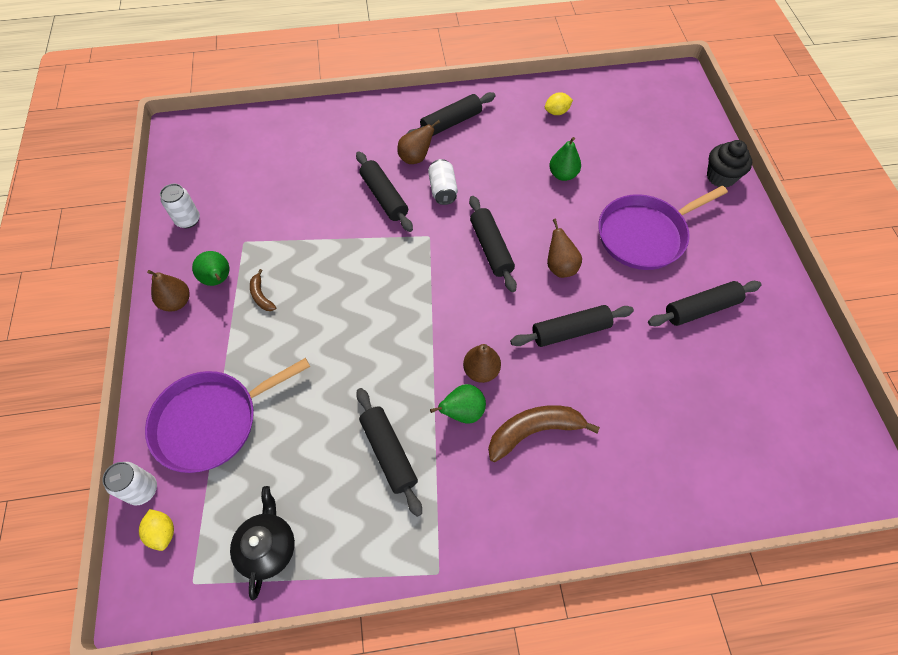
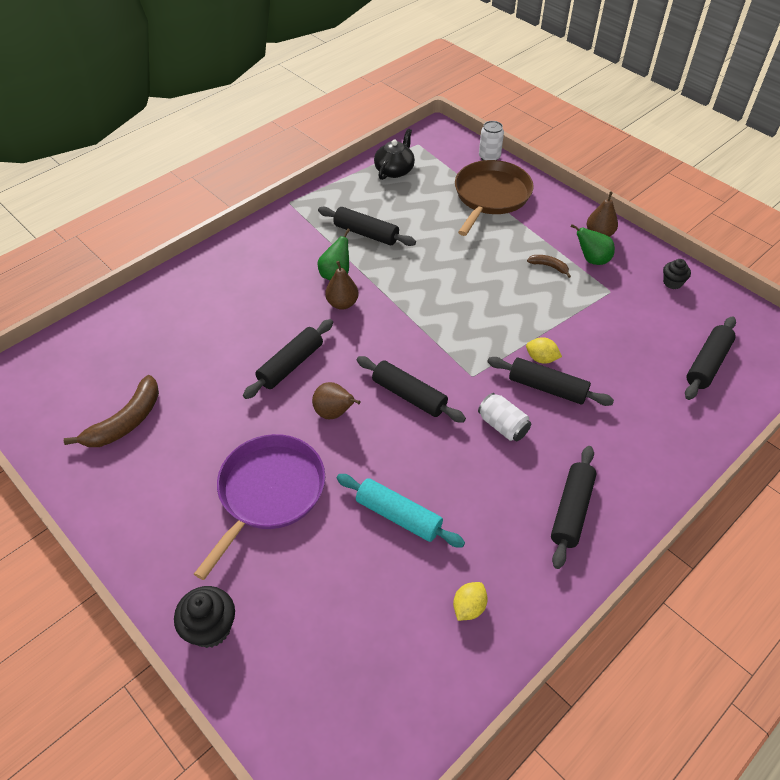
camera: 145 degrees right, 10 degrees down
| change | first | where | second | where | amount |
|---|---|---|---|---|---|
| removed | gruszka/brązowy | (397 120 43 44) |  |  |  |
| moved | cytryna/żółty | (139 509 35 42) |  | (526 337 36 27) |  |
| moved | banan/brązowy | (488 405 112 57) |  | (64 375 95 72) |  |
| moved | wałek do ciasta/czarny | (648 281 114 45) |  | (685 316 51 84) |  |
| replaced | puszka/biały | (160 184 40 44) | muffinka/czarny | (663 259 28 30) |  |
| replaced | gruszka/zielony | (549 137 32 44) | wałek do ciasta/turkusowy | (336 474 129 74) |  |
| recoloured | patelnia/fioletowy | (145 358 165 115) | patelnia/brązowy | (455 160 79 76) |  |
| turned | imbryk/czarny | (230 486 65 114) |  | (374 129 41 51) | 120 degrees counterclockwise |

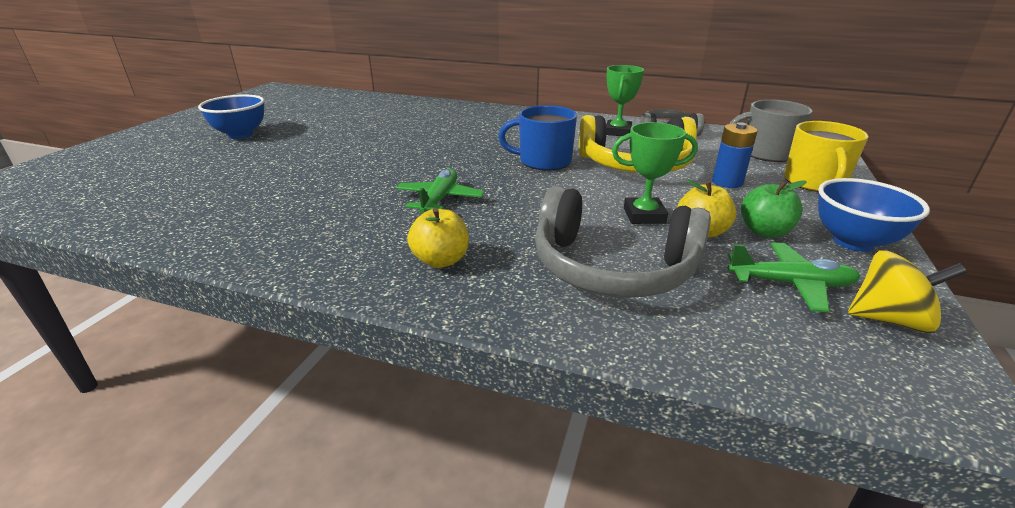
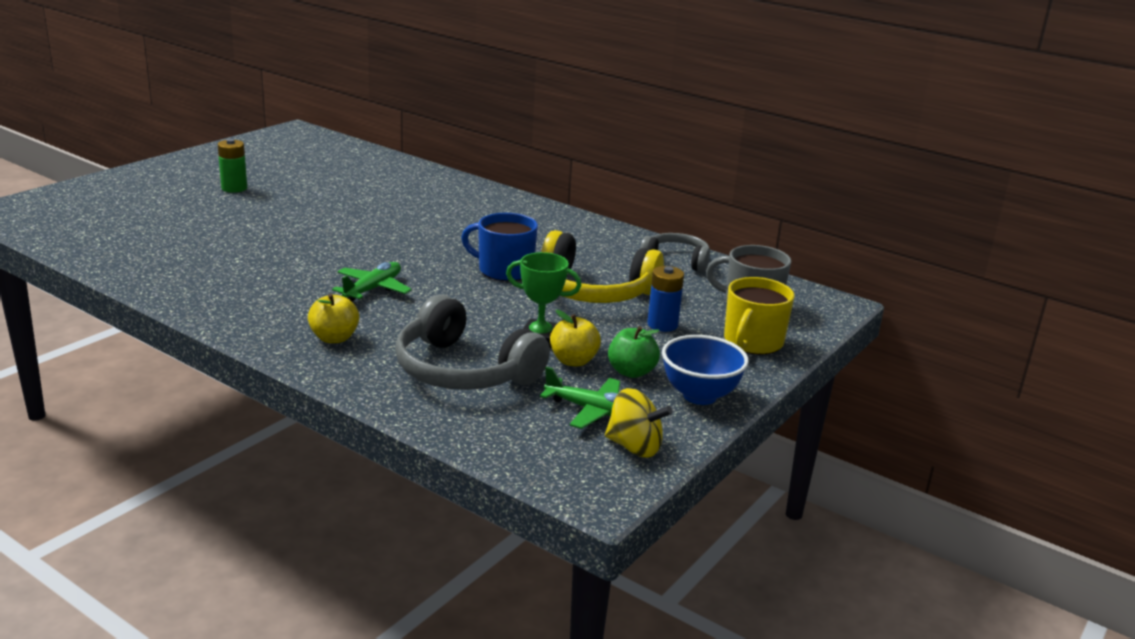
camera: 15 degrees right, 5 degrees down
| change | first | where | second | where | amount |
|---|---|---|---|---|---|
| removed | puchar/zielony | (606 65 38 71) |  |  |  |
| replaced | miska/niebieski | (198 95 67 44) | bateria/zielony | (218 139 29 54) |  |

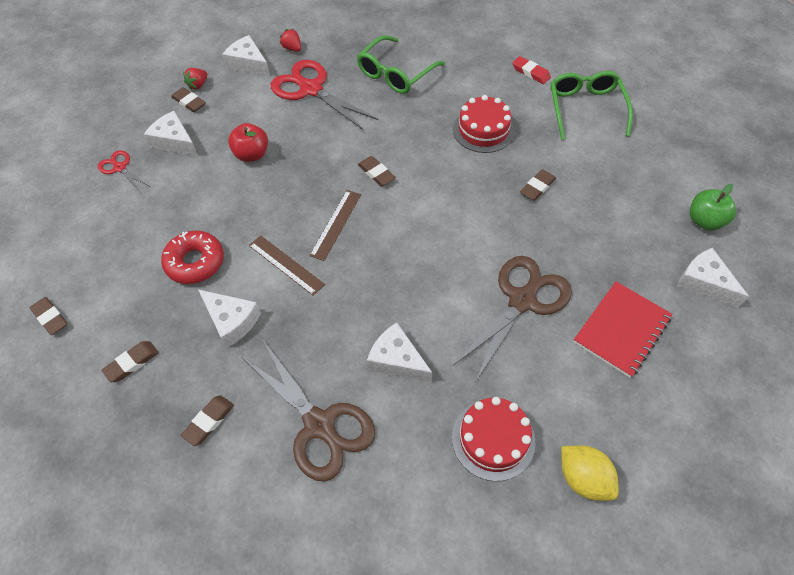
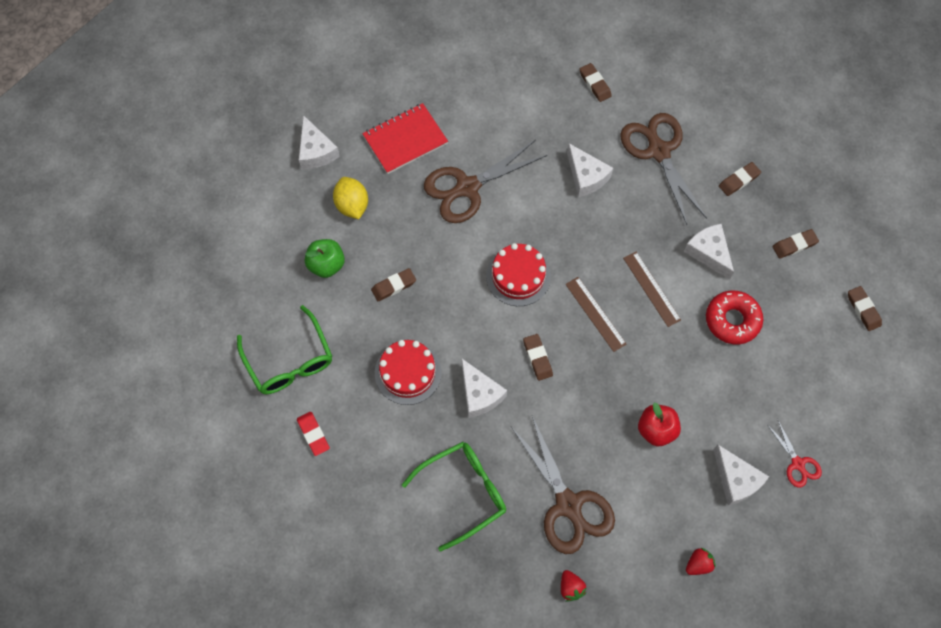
camera: 160 degrees left, 10 degrees up
| change | first | where | second | where | amount |
|---|---|---|---|---|---|
| moved | gumka do mazania/brązowy | (171 87 35 25) |  | (580 63 32 39) |  |
| moved | ser/biały | (222 35 48 41) |  | (462 359 45 59) |  |
| moved | tort/czerwony | (452 397 84 84) |  | (486 243 65 63) |  |
| moved | cytryna/żółty | (561 445 58 56) |  | (333 177 35 42) |  |
| moved | jabłko/zielony | (690 184 46 47) |  | (305 239 40 39) |  |
| recoloured | nożyczki/czerwony | (271 60 107 70) | nożyczki/brązowy | (511 416 104 138) |  |
| turned | linijka/brązowy | (309 190 52 71) |  | (565 277 61 75) | 75 degrees counterclockwise |
| turned | okulary/zielony | (550 71 83 69) |  | (237 305 95 89) | 45 degrees counterclockwise |

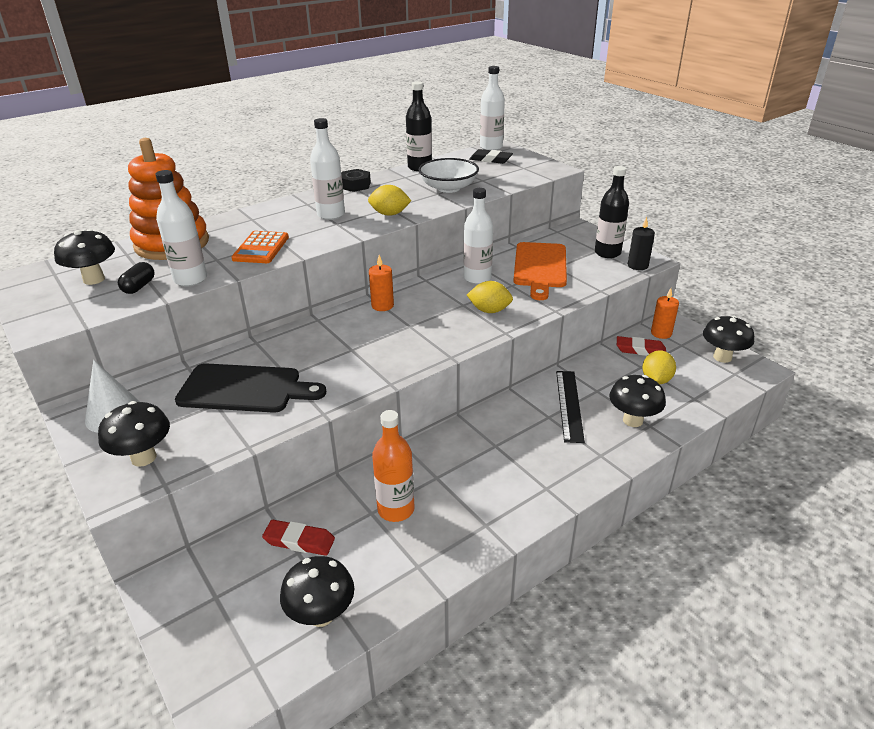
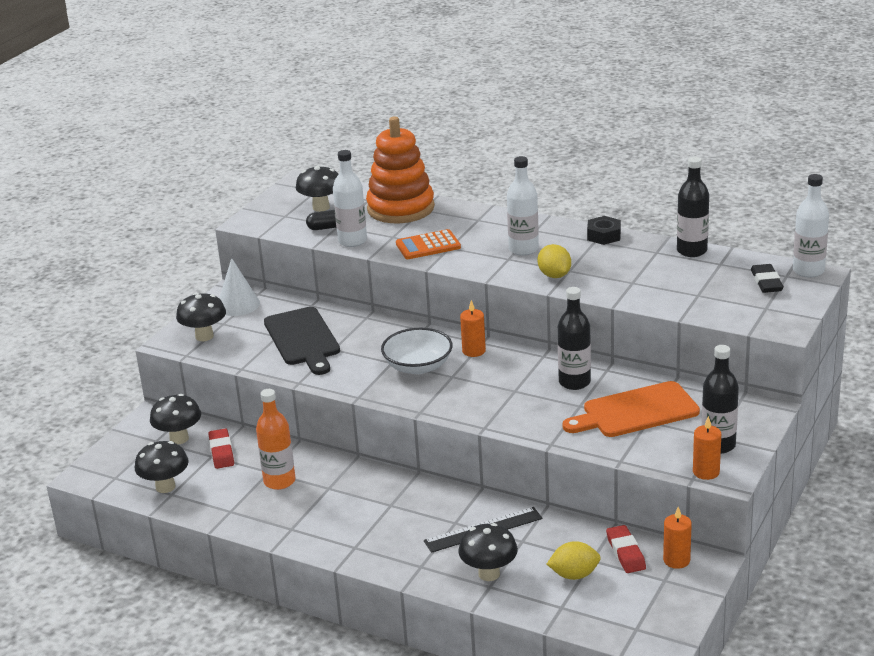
camera: 65 degrees right, 5 degrees down
| change | first | where | second | where | amount |
|---|---|---|---|---|---|
| removed | cytryna/żółty | (467 281 46 32) |  |  |  |
| moved | miska/biały | (418 158 61 35) |  | (381 328 72 46) |  |
| moved | grzyb/czarny | (703 316 51 47) |  | (150 394 51 50) |  |
| recoloured | butelka/biały | (464 188 29 96) | butelka/czarny | (558 287 33 103) |  |
| recoloured | świeca/czarny | (628 217 27 53) | świeca/pomarańczowy | (693 416 28 64) |  |

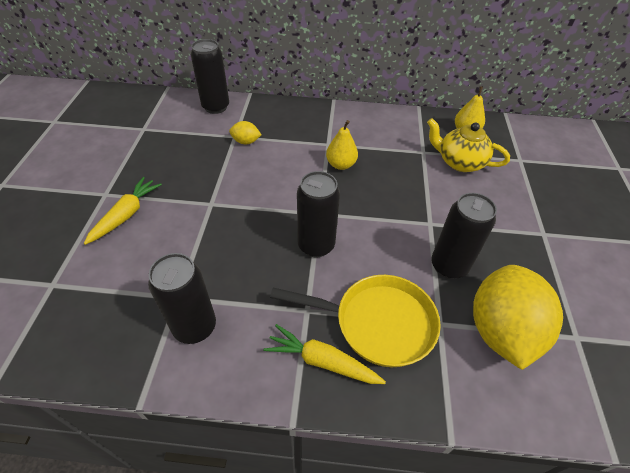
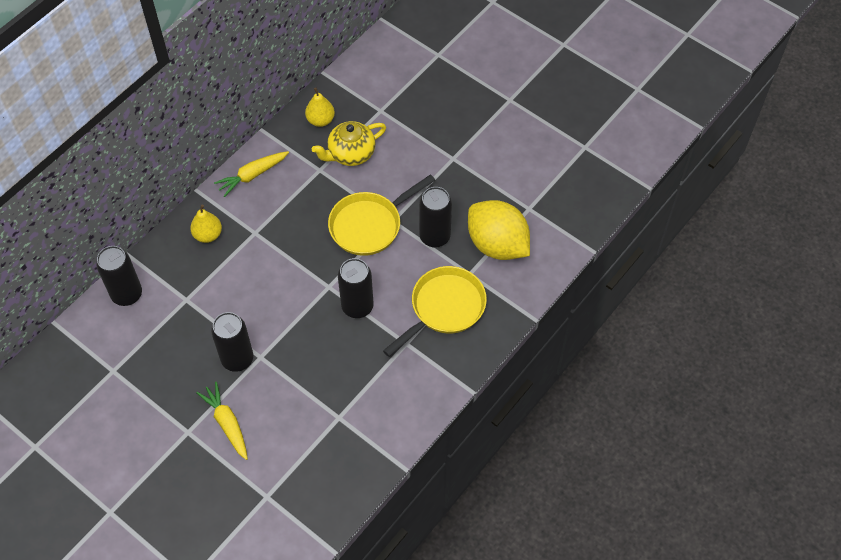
camera: 55 degrees left, 10 degrees up
| change | first | where | second | where | amount |
|---|---|---|---|---|---|
| removed | cytryna/żółty | (229 121 32 23) |  |  |  |
| added |  |  | patelnia/żółty | (328 174 107 82) |  |
| moved | puszka/czarny | (148 253 68 91) |  | (211 312 42 60) |  |
| moved | marchewka/żółty | (264 324 122 60) |  | (214 151 75 46) |  |
| moved | gruszka/żółty | (326 120 32 50) |  | (190 205 32 38) |  |

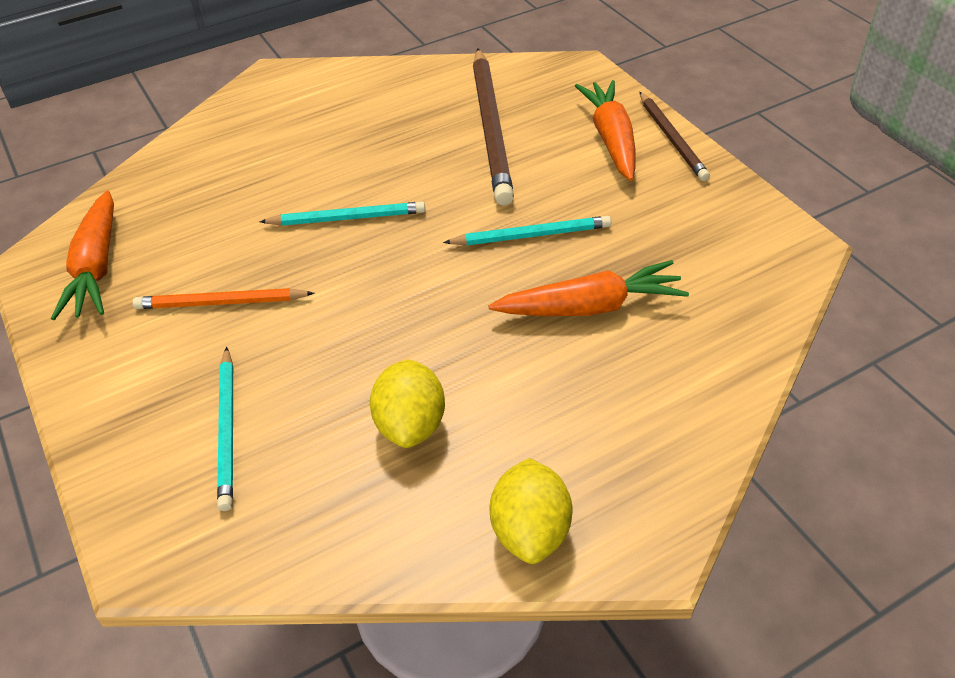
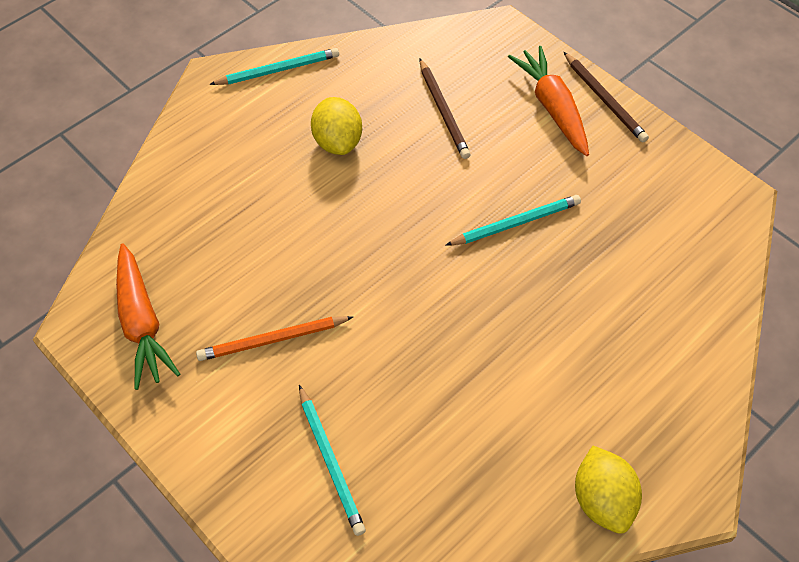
camera: 15 degrees left, 10 degrees up
| change | first | where | second | where | amount |
|---|---|---|---|---|---|
| removed | marchewka/pomarańczowy | (489 260 200 56) |  |  |  |
| moved | ołówek/turkusowy | (260 202 165 24) |  | (209 48 130 37) |  |
| moved | cytryna/żółty | (370 360 75 88) |  | (311 97 51 58) |  |
| resized | ołówek/brązowy | (473 49 41 157) |  | (420 59 51 100) | x0.58 |

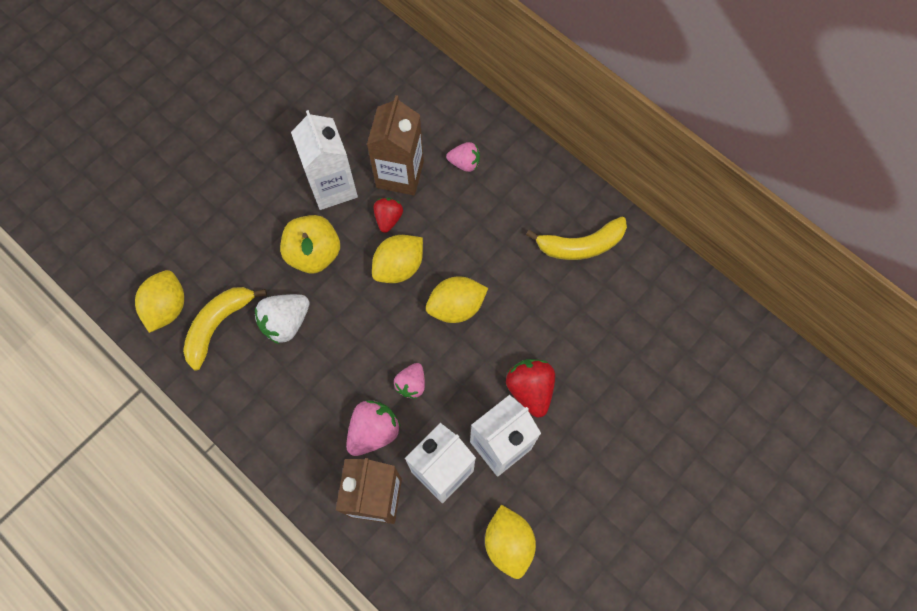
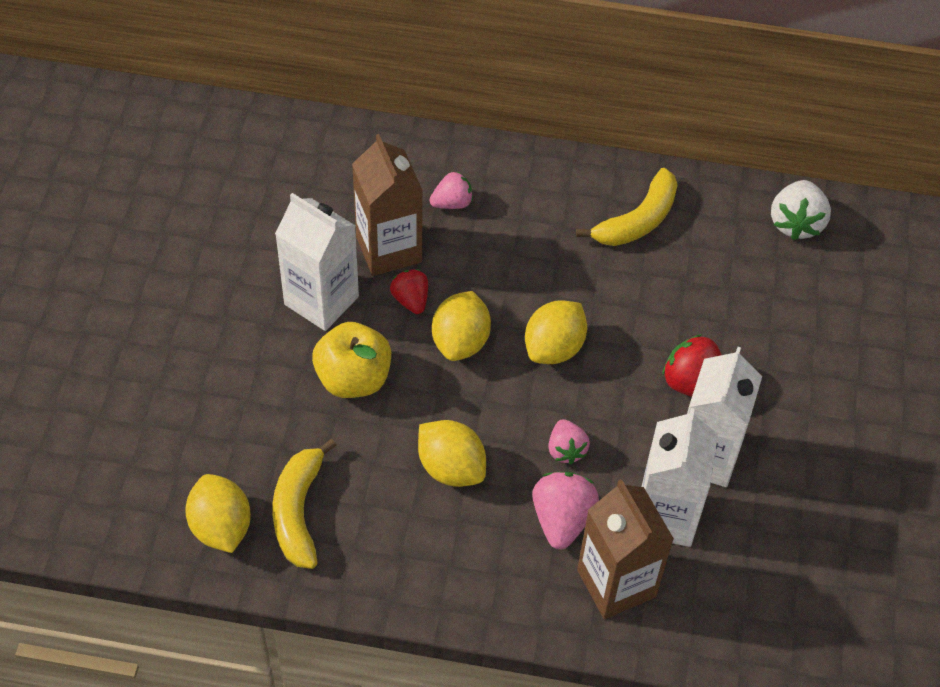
camera: 35 degrees left, 15 degrees down
| change | first | where | second | where | amount |
|---|---|---|---|---|---|
| moved | truskawka/biały | (255 294 55 50) |  | (771 180 60 60) |  |
| moved | cytryna/żółty | (485 505 51 74) |  | (418 420 68 67) |  |

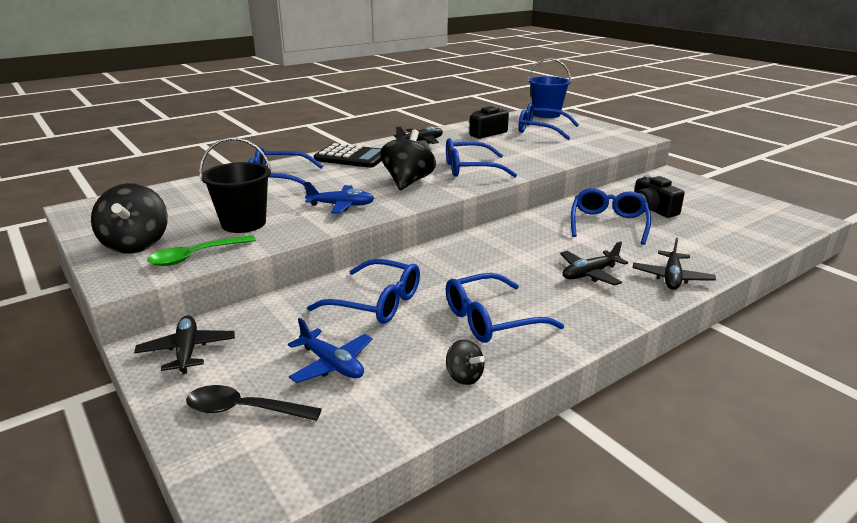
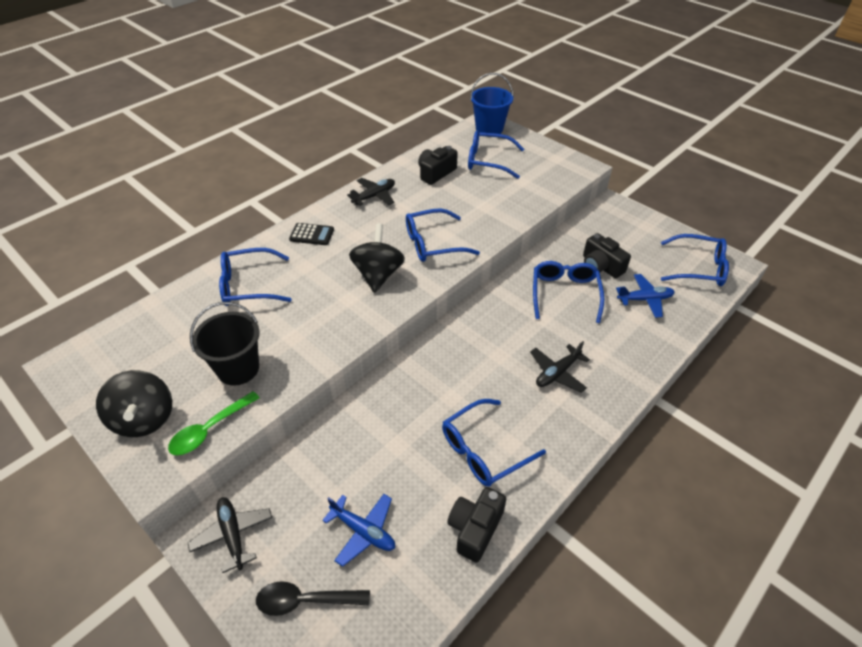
camera: 10 degrees left, 20 degrees up
| change | first | where | second | where | amount |
|---|---|---|---|---|---|
| removed | samolot/czarny | (633 238 83 52) |  |  |  |
| moved | samolot/niebieski | (304 182 70 32) |  | (616 274 59 44) |  |
| moved | okulary/niebieski | (307 259 113 65) |  | (661 234 68 52) |  |
| replaced | bączek/czarny | (446 339 39 46) | aparat fotograficzny/czarny | (447 487 59 76) |  |
| resized | kalkulator/czarny | (314 143 68 25) |  | (289 223 45 22) | x0.61 |

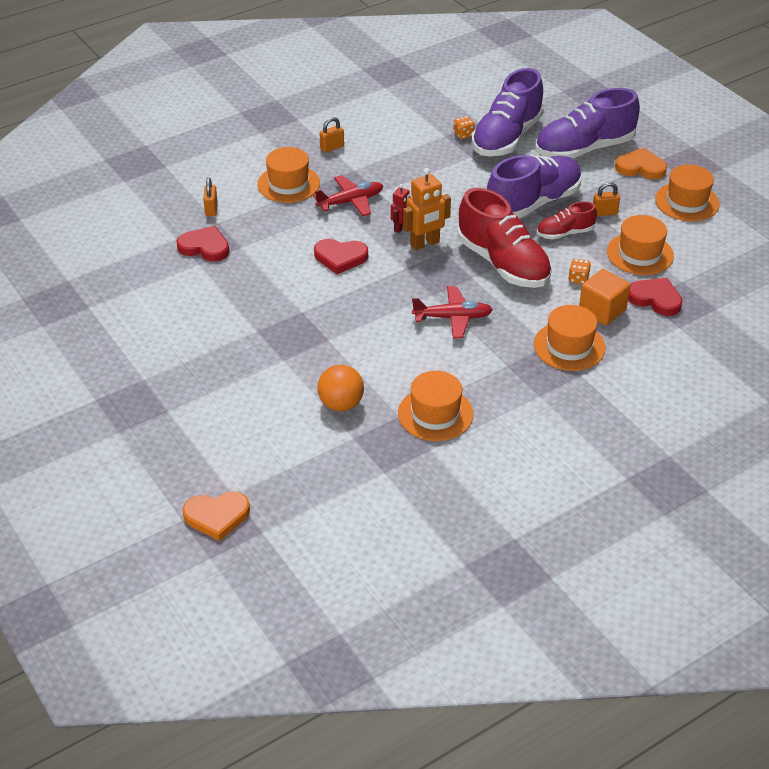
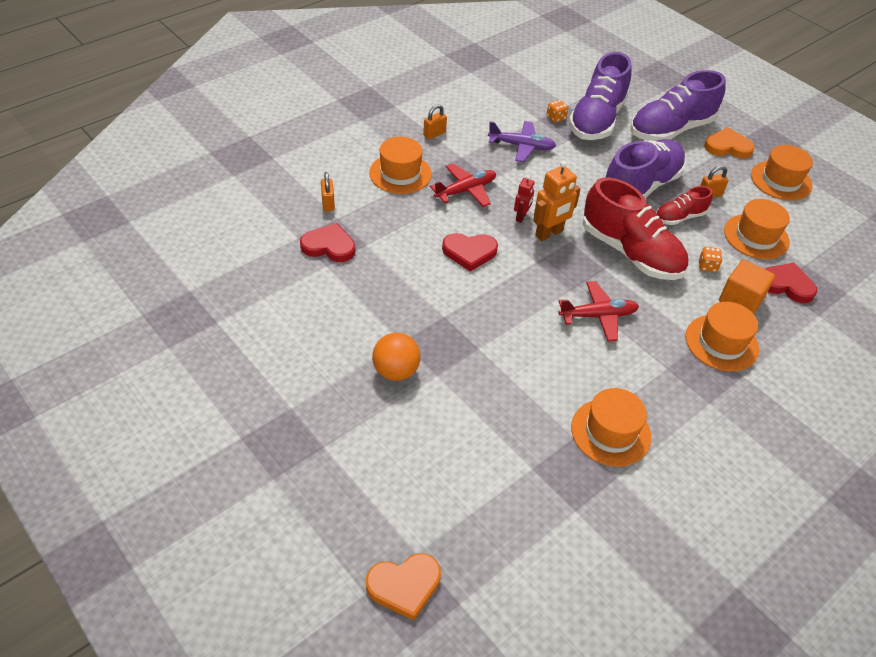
camera: 10 degrees left, 5 degrees up
| change | first | where | second | where | amount |
|---|---|---|---|---|---|
| added |  |  | samolot/fioletowy | (488 121 68 41) |  |
| moved | piłka/pomarańczowy | (317 365 47 46) |  | (372 333 48 48) |  |

